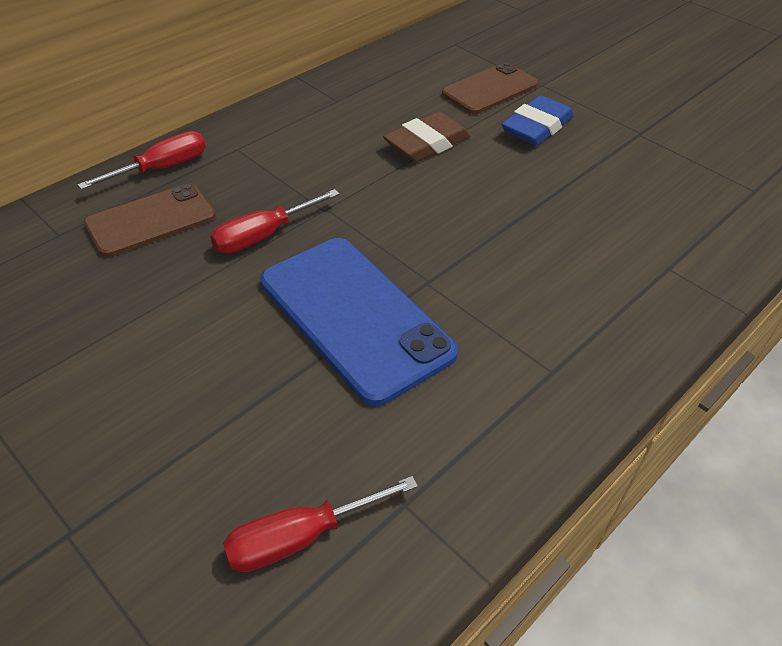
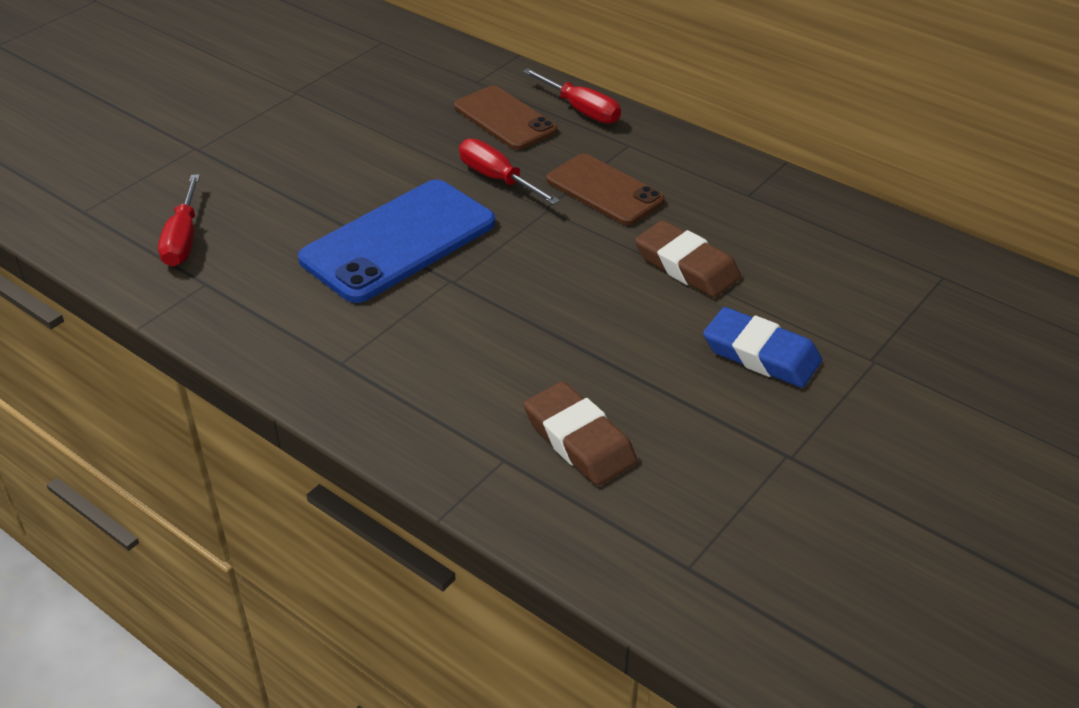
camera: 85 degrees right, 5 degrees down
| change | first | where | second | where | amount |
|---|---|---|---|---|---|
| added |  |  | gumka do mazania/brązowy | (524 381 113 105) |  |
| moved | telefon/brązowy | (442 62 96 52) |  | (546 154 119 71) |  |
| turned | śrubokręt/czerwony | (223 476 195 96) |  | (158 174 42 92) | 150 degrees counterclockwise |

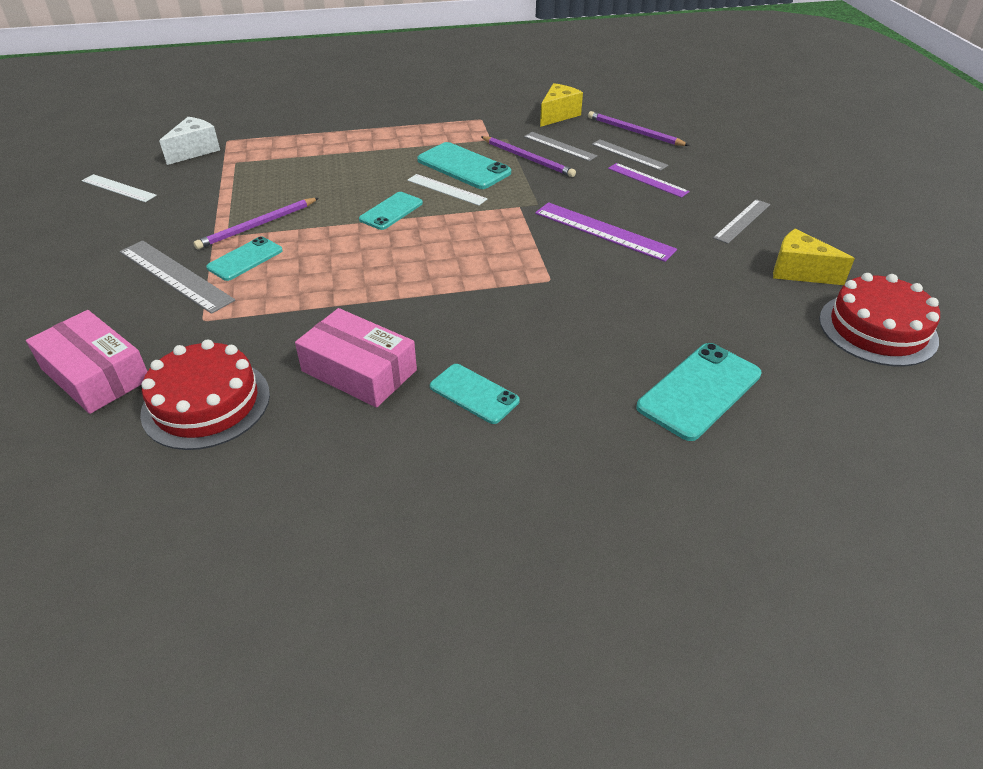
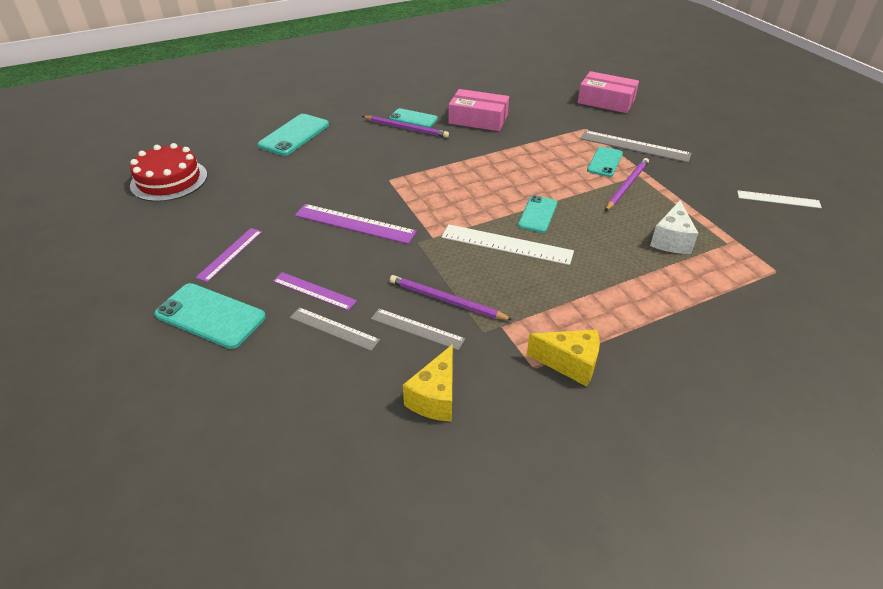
camera: 165 degrees right, 0 degrees up
| change | first | where | second | where | amount |
|---|---|---|---|---|---|
| removed | tort/czerwony | (140 339 130 111) |  |  |  |
| moved | ser/biały | (159 117 61 48) |  | (650 200 48 54) |  |
| moved | telefon/turkusowy | (417 142 94 47) |  | (154 283 112 66) |  |
| moved | ołówek/fioletowy | (588 111 102 35) |  | (362 116 87 22) |  |
| moved | ser/żółty | (773 229 82 56) |  | (527 330 73 57) |  |
| recoloured | linijka/szary | (713 199 57 45) | linijka/fioletowy | (195 228 67 54) |  |
| resized | linijka/biały | (407 174 81 32) |  | (442 224 132 41) | x1.55 |

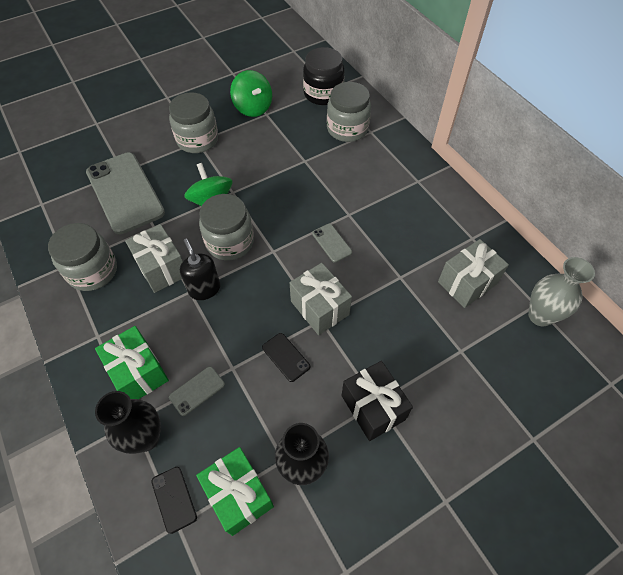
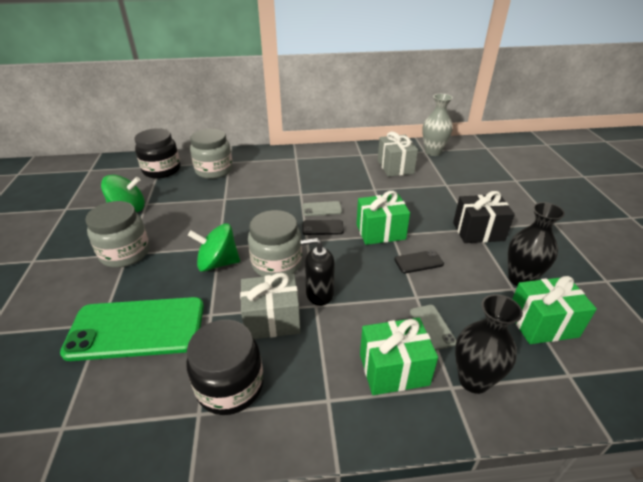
camera: 65 degrees left, 20 degrees down
| change | first | where | second | where | amount |
|---|---|---|---|---|---|
| moved | telefon/czarny | (151 467 46 67) |  | (303 220 41 15) |  |
| recoloured | słoik/szary | (48 223 69 68) | słoik/czarny | (186 320 78 95) |  |
| recoloured | telefon/szary | (86 152 79 82) | telefon/zielony | (60 297 144 64) |  |
| recoloured | prezent/szary | (290 263 62 72) | prezent/zielony | (357 191 53 54) |  |

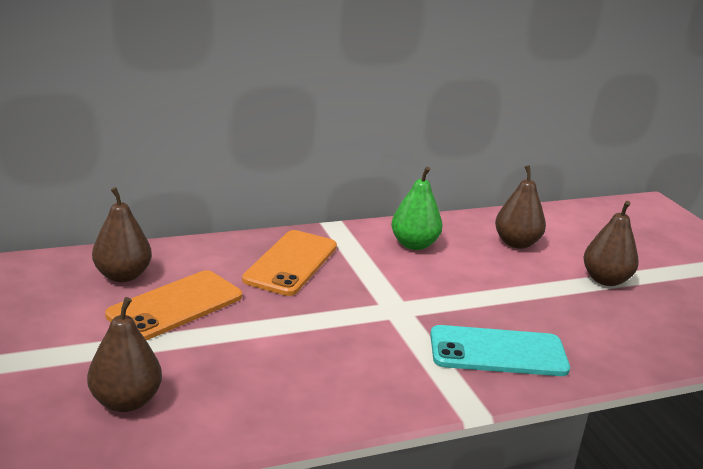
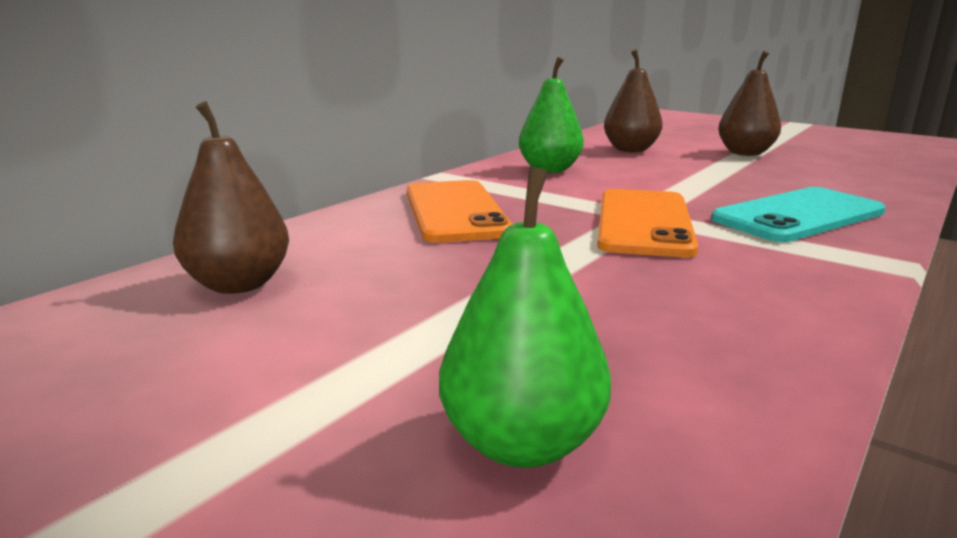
camera: 30 degrees left, 5 degrees down
| change | first | where | second | where | amount |
|---|---|---|---|---|---|
| moved | telefon/pomarańczowy | (105 270 137 70) |  | (597 189 101 68) |  |
| recoloured | gruszka/brązowy | (87 297 75 115) | gruszka/zielony | (439 167 172 301) |  |

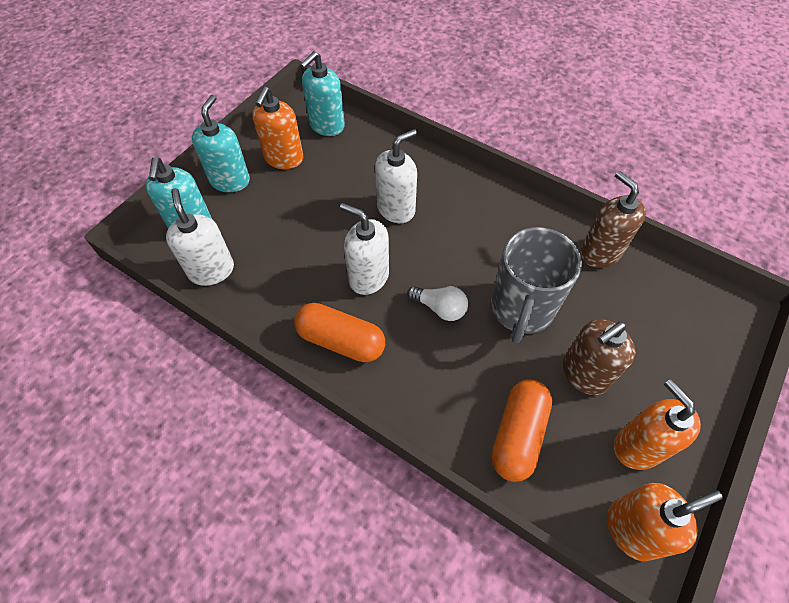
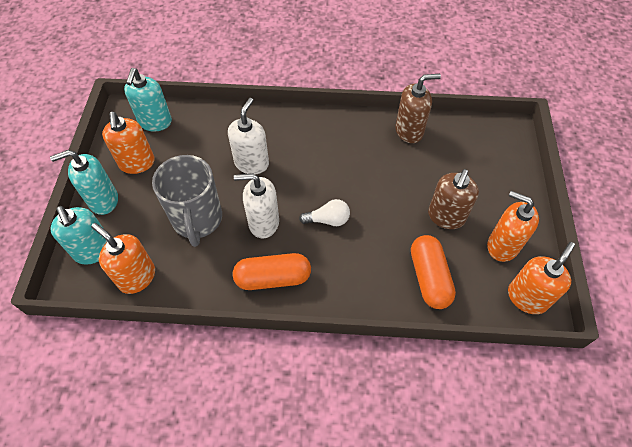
camera: 30 degrees left, 0 degrees up
| change | first | where | second | where | amount |
|---|---|---|---|---|---|
| moved | kubek/szary | (491 227 91 116) |  | (152 155 70 92) |  |
| recoloured | dozownik mydła/biały | (166 188 68 98) | dozownik mydła/pomarańczowy | (91 223 64 71) |  |
| turned | dozownik mydła/turkusowy | (192 95 58 97) |  | (50 150 68 65) | 90 degrees counterclockwise |
| turned | dozownik mydła/brązowy | (580 171 66 97) |  | (395 74 46 69) | 135 degrees clockwise |

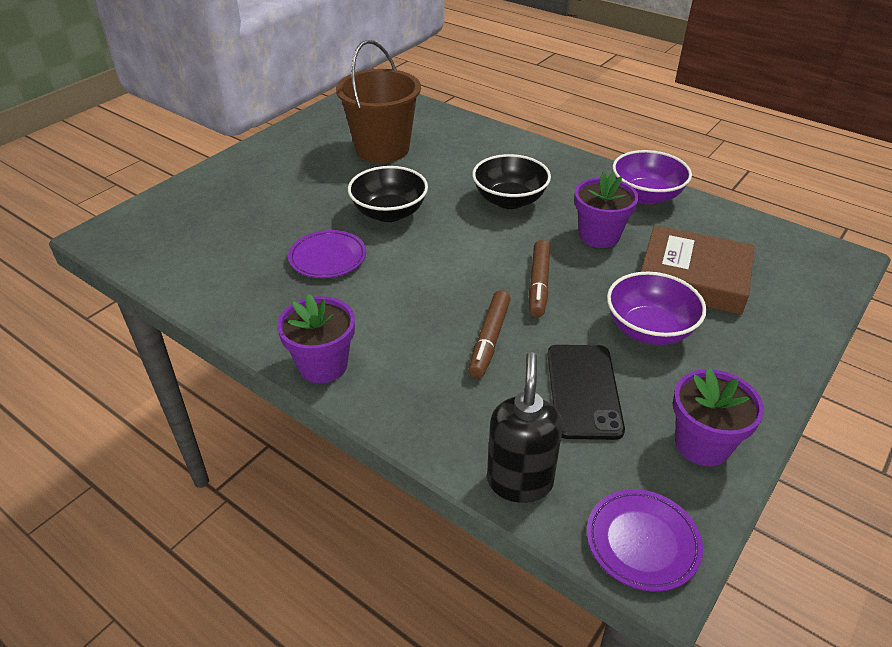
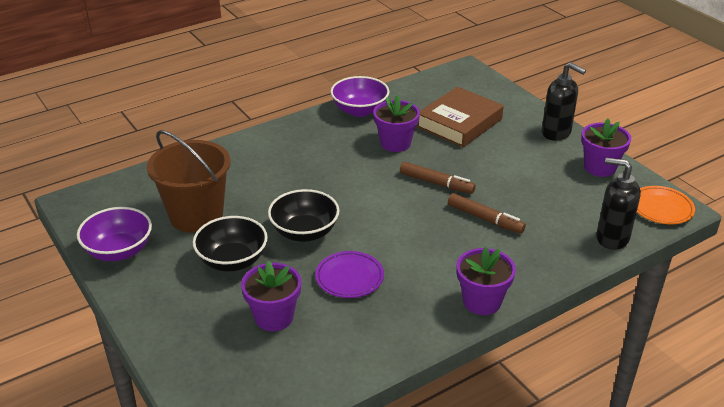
camera: 70 degrees left, 5 degrees down
| change | first | where | second | where | amount |
|---|---|---|---|---|---|
| removed | telefon/czarny | (548 345 77 95) |  |  |  |
| added |  |  | doniczka/fioletowy | (241 261 60 70) |  |
| added |  |  | dozownik mydła/czarny | (542 62 44 79) |  |
| moved | miska/czarny | (472 154 79 55) |  | (193 216 75 55) |  |
| moved | miska/fioletowy | (607 272 100 73) |  | (77 207 75 54) |  |
| recoloured | talerz/fioletowy | (587 489 116 103) | talerz/pomarańczowy | (637 186 58 38) |  |

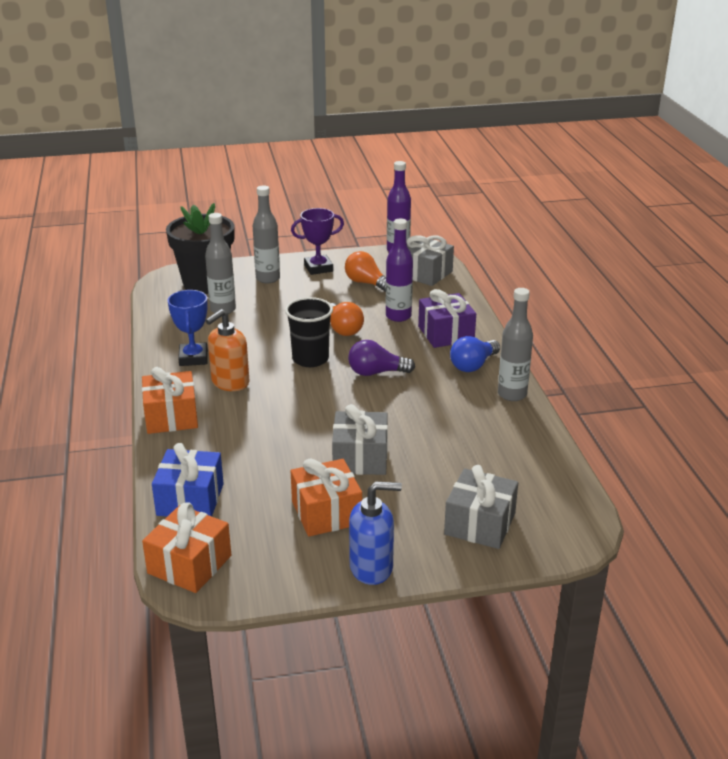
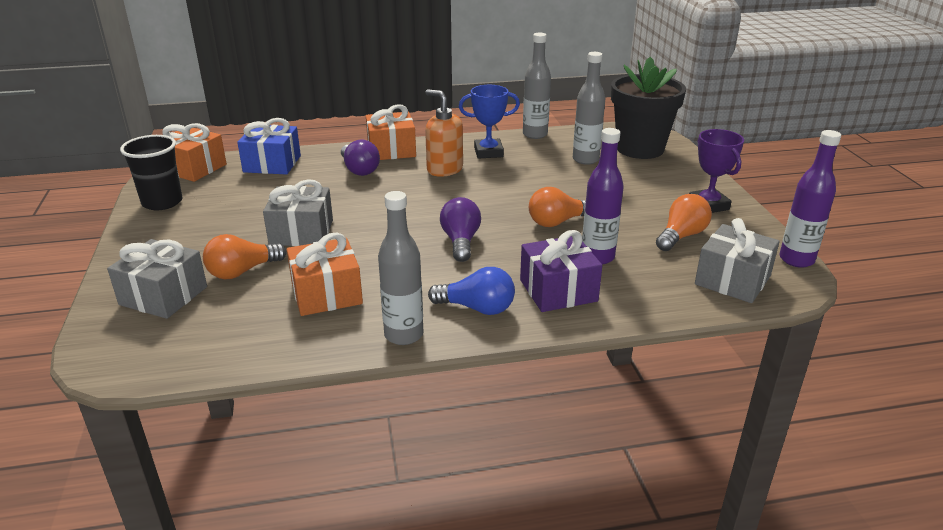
camera: 90 degrees right, 0 degrees up
| change | first | where | second | where | amount |
|---|---|---|---|---|---|
| removed | dozownik mydła/niebieski | (349 482 53 103) |  |  |  |
| added |  |  | żarówka/pomarańczowy | (203 234 83 45) |  |
| added |  |  | żarówka/fioletowy | (341 140 39 36) |  |
| moved | butelka/szary | (253 186 27 97) |  | (523 32 28 107) |  |
| moved | szklanka/czarny | (285 297 48 70) |  | (120 135 63 75) |  |
| moved | prezent/pomarańczowy | (291 458 71 79) |  | (287 233 76 83) |  |
| turned | żarówka/niebieski | (450 336 50 36) |  | (428 267 87 48) | 150 degrees clockwise |

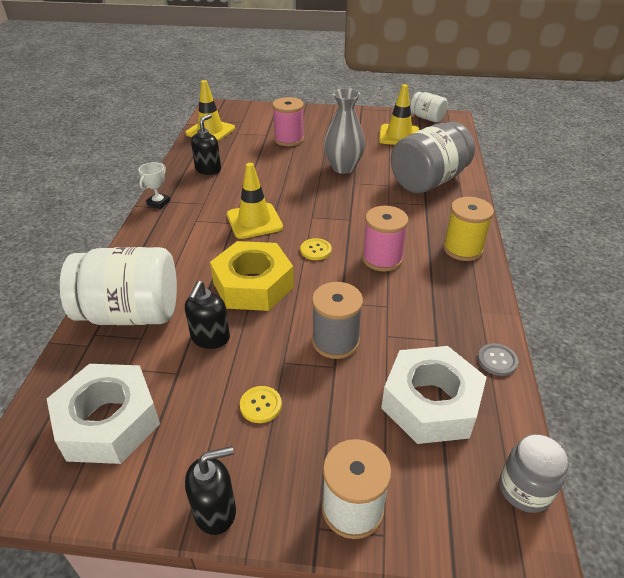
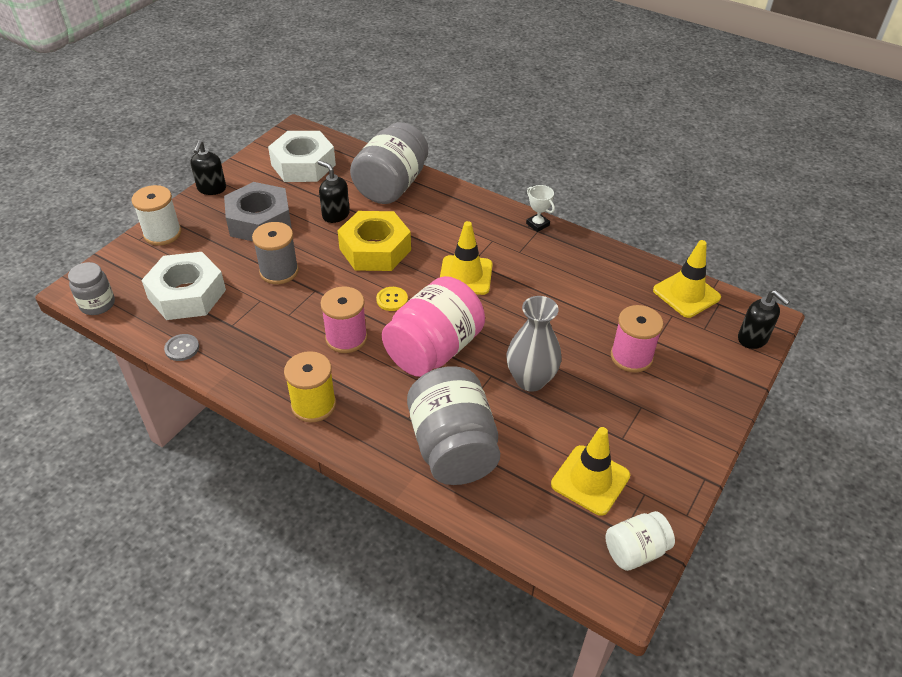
camera: 115 degrees right, 5 degrees up
| change | first | where | second | where | amount |
|---|---|---|---|---|---|
| added |  |  | słoik/różowy | (382 276 103 101) |  |
| moved | dozownik mydła/czarny | (191 114 30 61) |  | (738 290 52 59) |  |
| replaced | guzik/żółty | (240 386 42 37) | nakrętka/szary | (224 182 68 59) |  |
| recoloured | słoik/biały | (60 247 117 78) | słoik/szary | (350 122 78 82) |  |

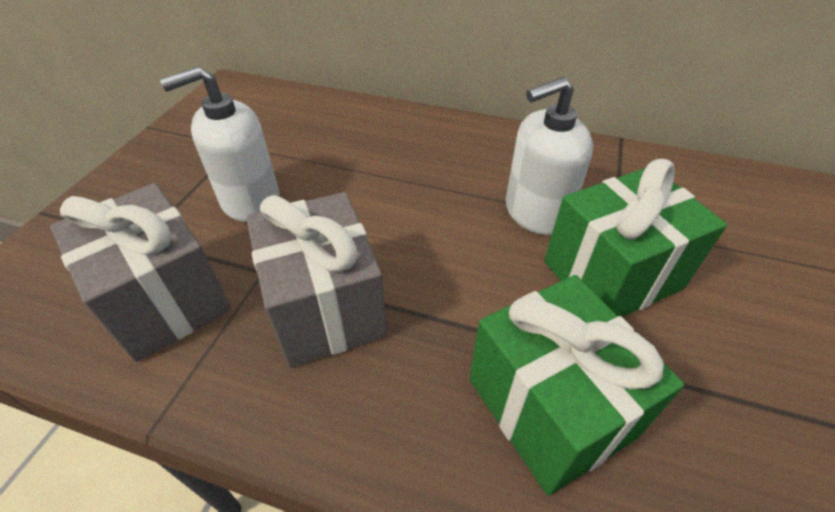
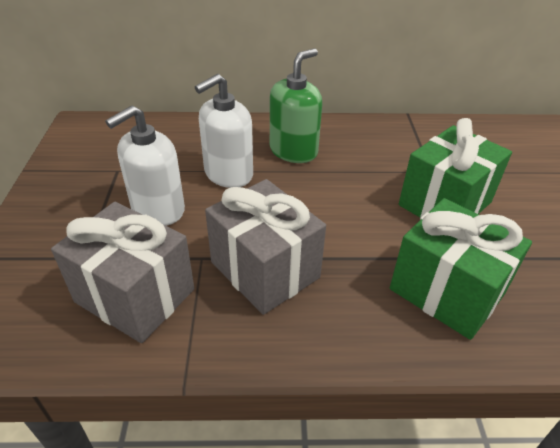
camera: 20 degrees left, 5 degrees down
| change | first | where | second | where | amount |
|---|---|---|---|---|---|
| added |  |  | dozownik mydła/zielony | (270 48 52 115) |  |
| moved | dozownik mydła/biały | (506 77 87 158) |  | (195 74 58 114) |  |

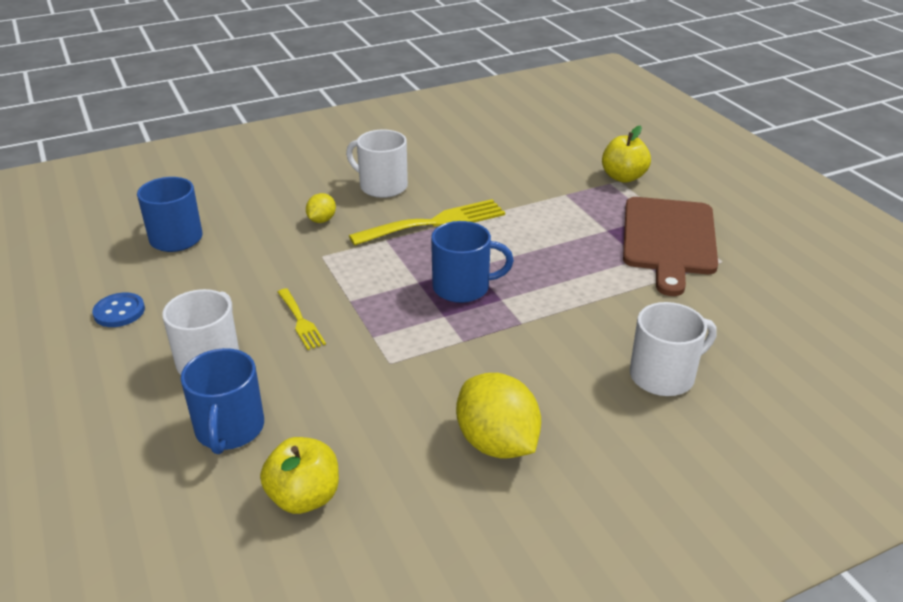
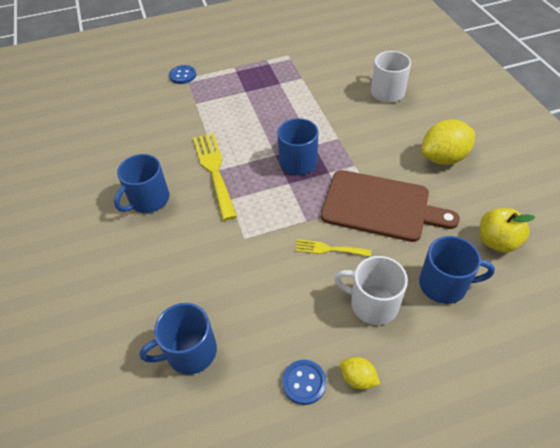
camera: 80 degrees left, 15 degrees up
| change | first | where | second | where | amount |
|---|---|---|---|---|---|
| moved | cytryna/żółty | (306 193 30 30) |  | (340 357 40 33) |  |
| moved | deska do krojenia/brązowy | (623 197 95 99) |  | (321 170 139 72) |  |
| replaced | jabłko/żółty | (602 126 49 57) | guzik/niebieski | (169 65 27 19) |  |
| recoloured | kubek/biały | (346 130 62 68) | kubek/niebieski | (114 154 55 59) |  |
| turned | widelec/żółty | (278 288 48 62) |  | (295 239 76 18) | 150 degrees counterclockwise |

